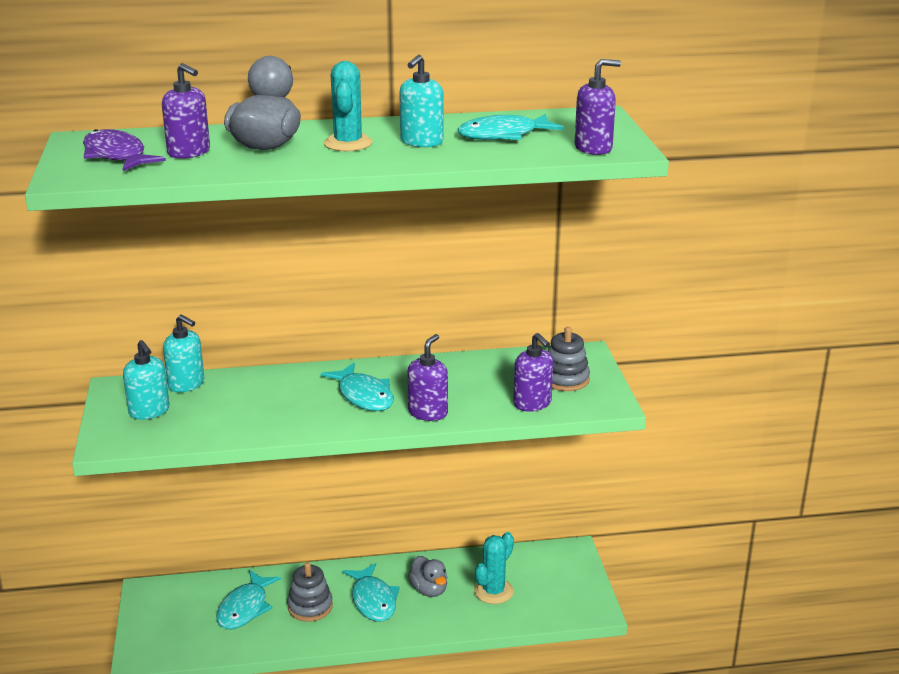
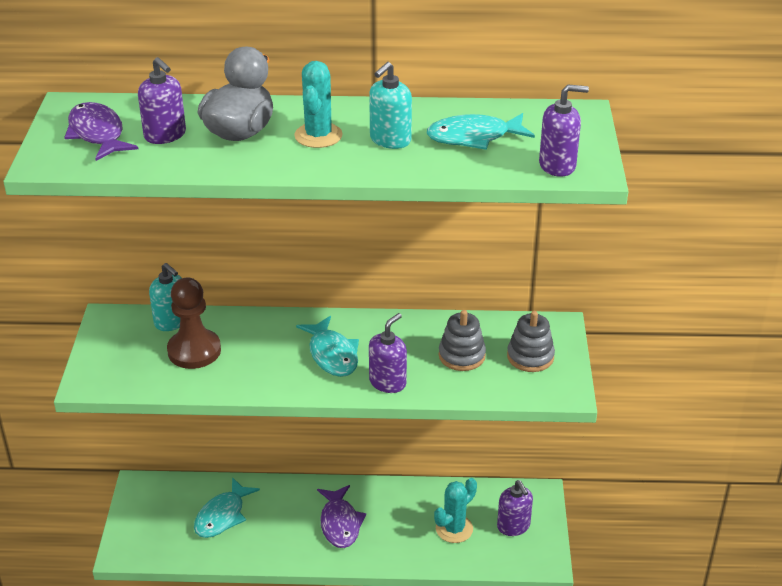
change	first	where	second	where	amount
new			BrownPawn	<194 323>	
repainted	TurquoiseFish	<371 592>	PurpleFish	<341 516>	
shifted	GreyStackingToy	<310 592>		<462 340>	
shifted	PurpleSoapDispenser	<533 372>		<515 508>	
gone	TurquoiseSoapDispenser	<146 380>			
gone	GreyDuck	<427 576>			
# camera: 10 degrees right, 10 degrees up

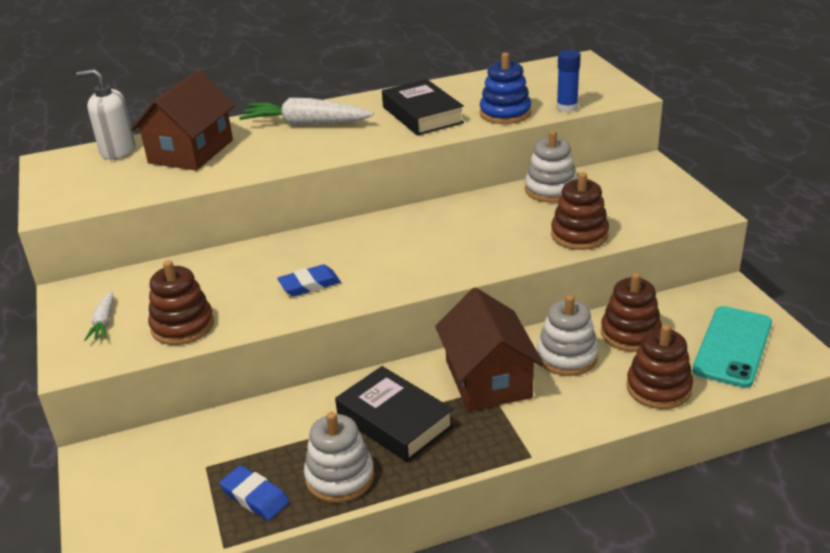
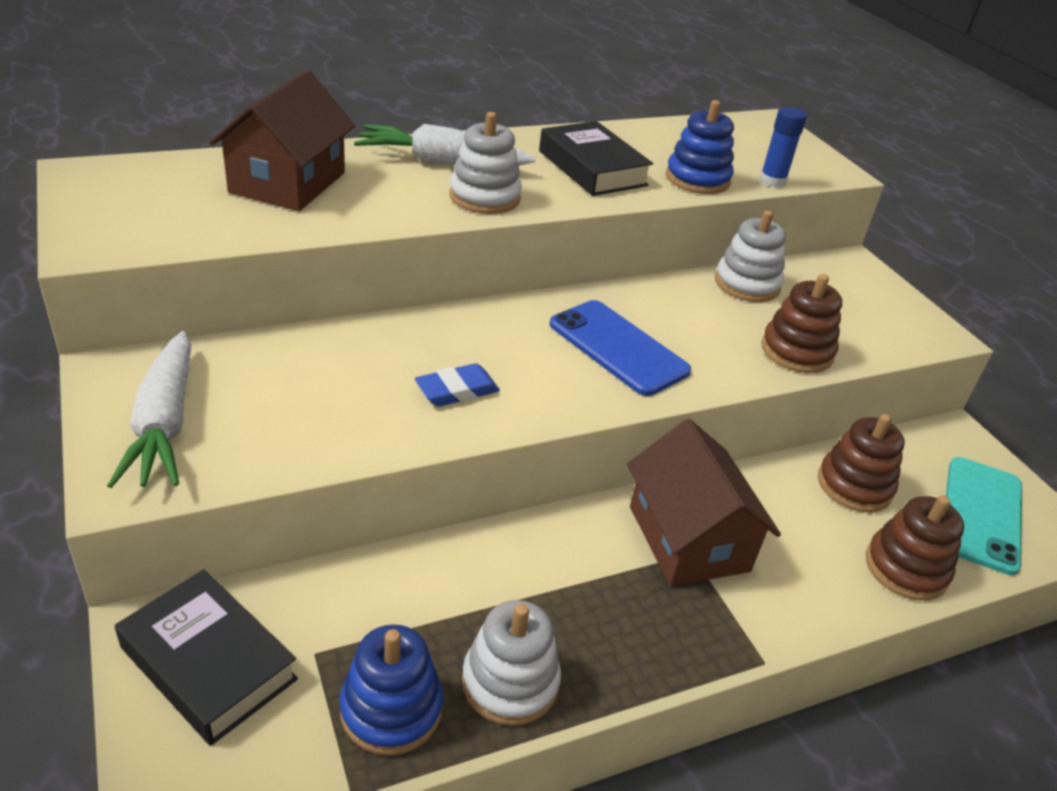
change	first	where	second	where	amount
scaled	WhiteCarrot	<99 316>		<149 409>	x2.00
shifted	BlackBook	<394 414>		<206 657>	
swapped	BlueEraser	<254 493>	BlueStackingToy	<391 690>	
shifted	WhiteStackingToy	<568 335>		<485 163>	
new			BluePhone	<620 348>	
gone	WhiteSoapDispenser	<106 114>			
gone	BrownStackingToy	<181 302>			
# camera: 10 degrees left, 5 degrees up

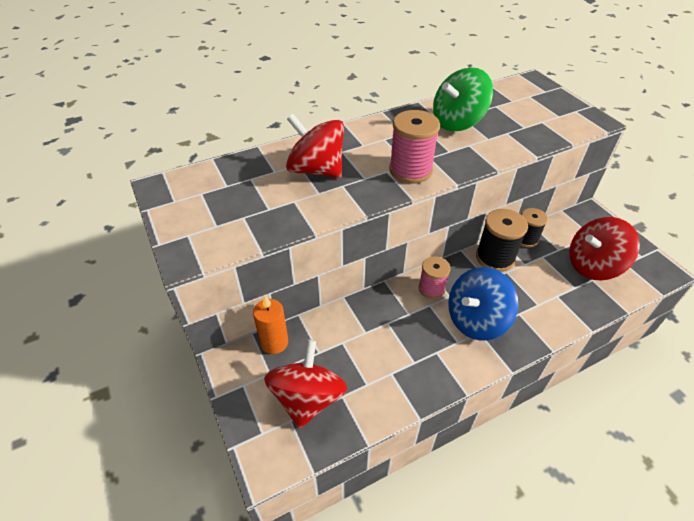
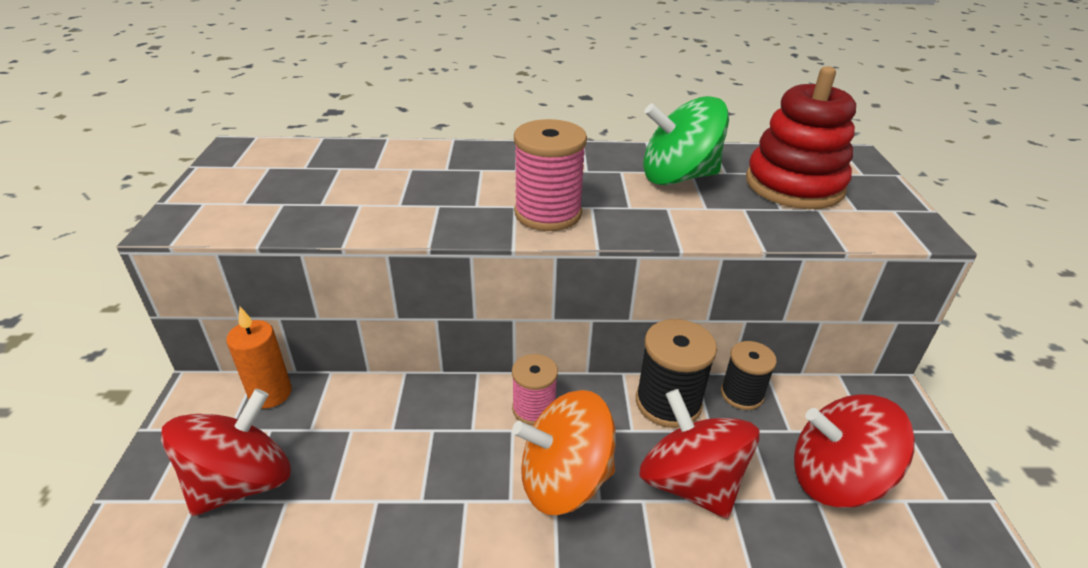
change	first	where	second	where	amount
repainted	BlueSpinningTop	<483 304>	OrangeSpinningTop	<564 452>	
shifted	RedSpinningTop	<315 146>		<700 454>	
new			RedStackingToy	<801 137>	
# camera: 25 degrees right, 10 degrees down

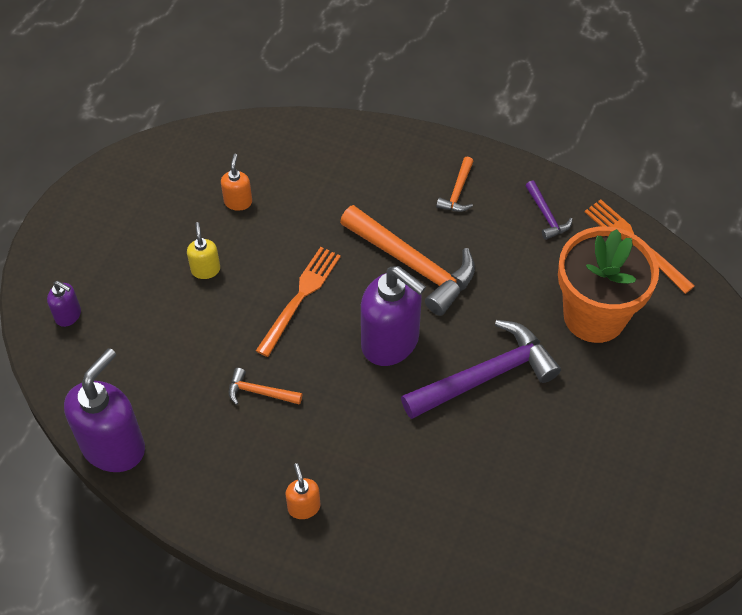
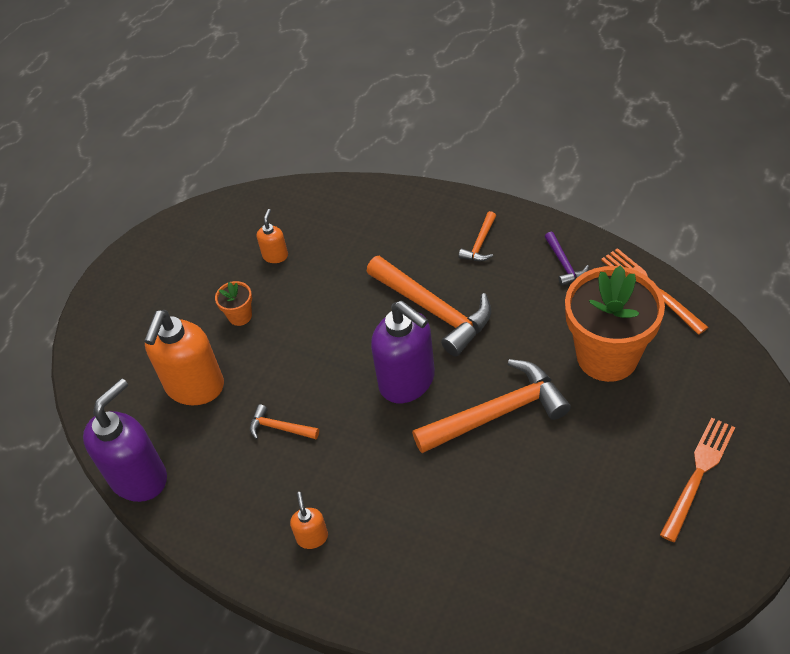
change	first	where	second	where	amount
new			OrangeSoapDispenser	<184 357>	
swapped	YellowSoapDispenser	<203 250>	OrangeFlowerPot	<233 303>	
repainted	PurpleHammer	<481 369>	OrangeHammer	<491 406>	
shifted	OrangeFork	<298 302>		<697 479>	
gone	PurpleSoapDispenser	<64 304>			
# camera: 10 degrees right, 5 degrees down

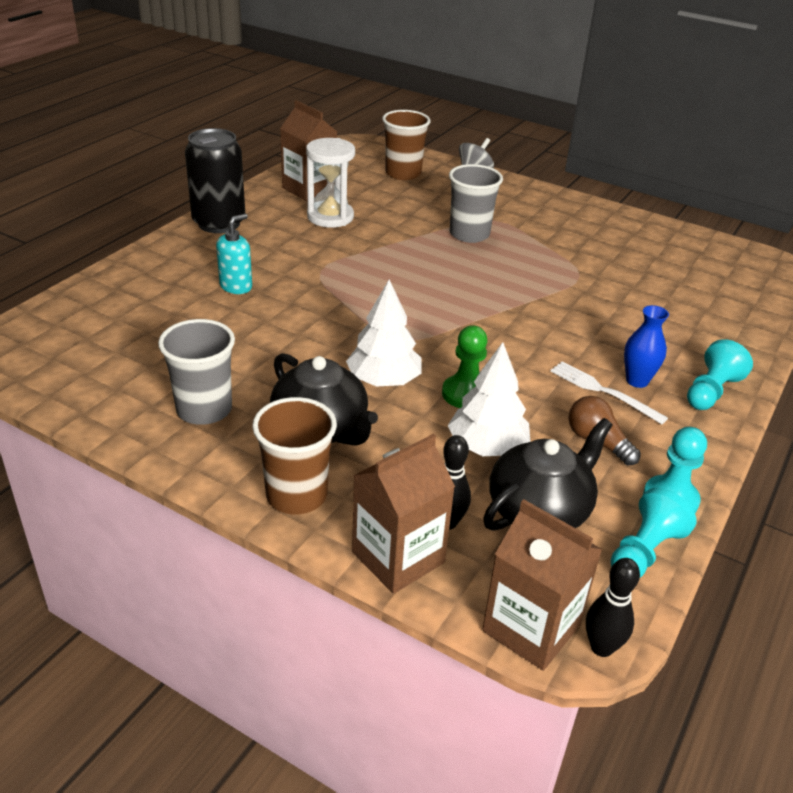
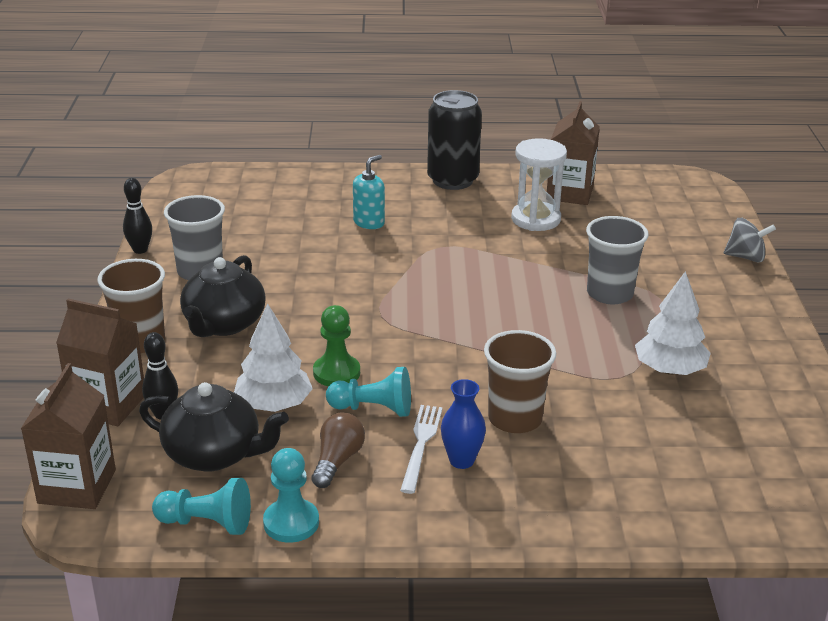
change	first	where	second	where	amount
shifted	BlackBowlingPin	<613 607>		<137 216>	
shifted	TurquoisePawn	<720 374>		<368 392>	
rotated	TurquoiseSoapDispenser	<234 254>		<369 192>	60 degrees counterclockwise
shifted	BrownCup	<406 145>		<520 381>	
shifted	WhiteTree	<384 333>		<673 323>	
# camera: 60 degrees right, 5 degrees down

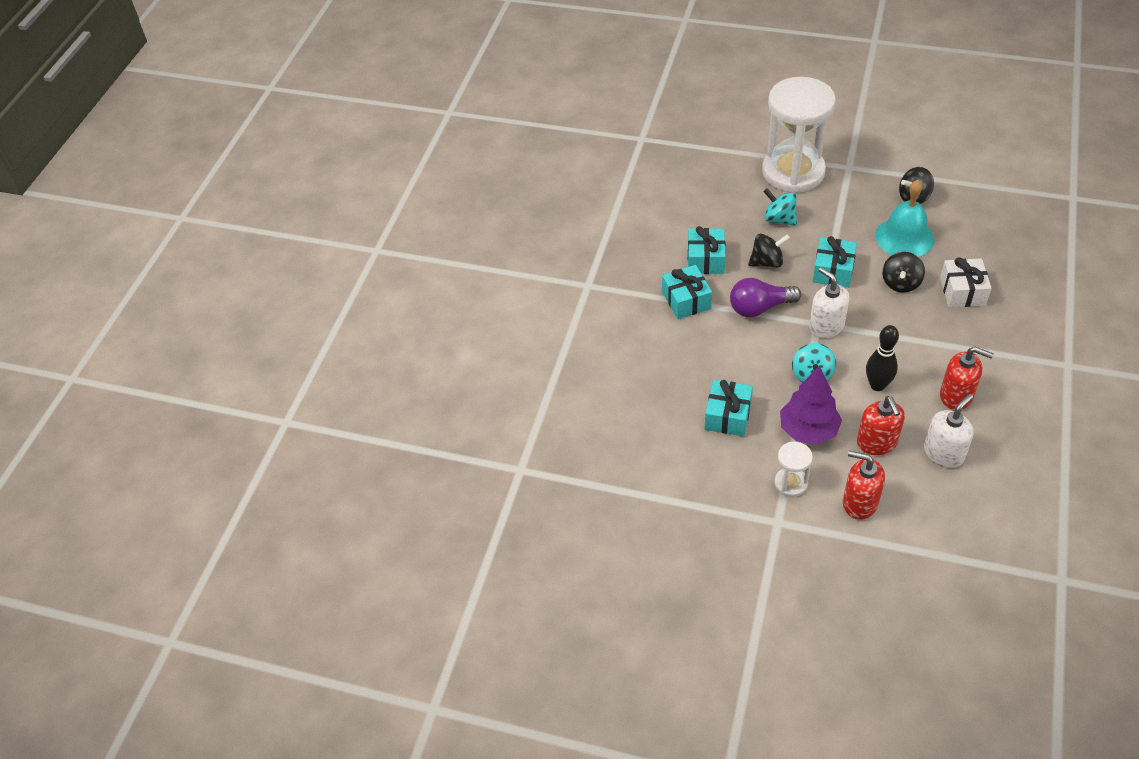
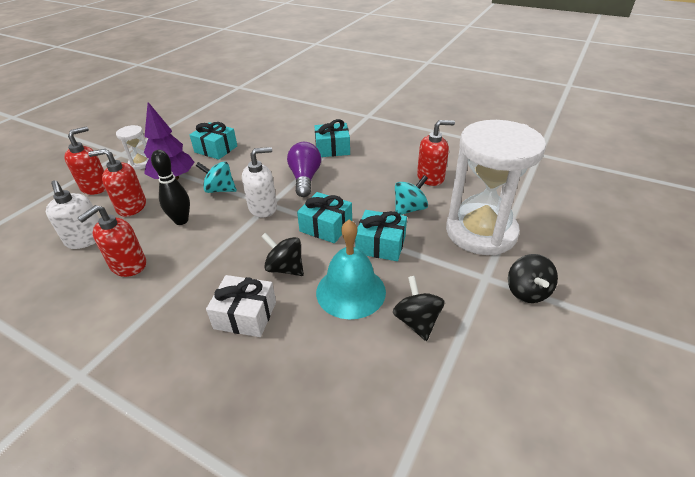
change	first	where	second	where	amount
shifted	TurquoiseGift	<707 250>		<381 235>	
new			RedSoapDispenser	<436 153>	
shifted	BlackSpinningTop	<769 251>		<533 278>	
# camera: 100 degrees right, 10 degrees down

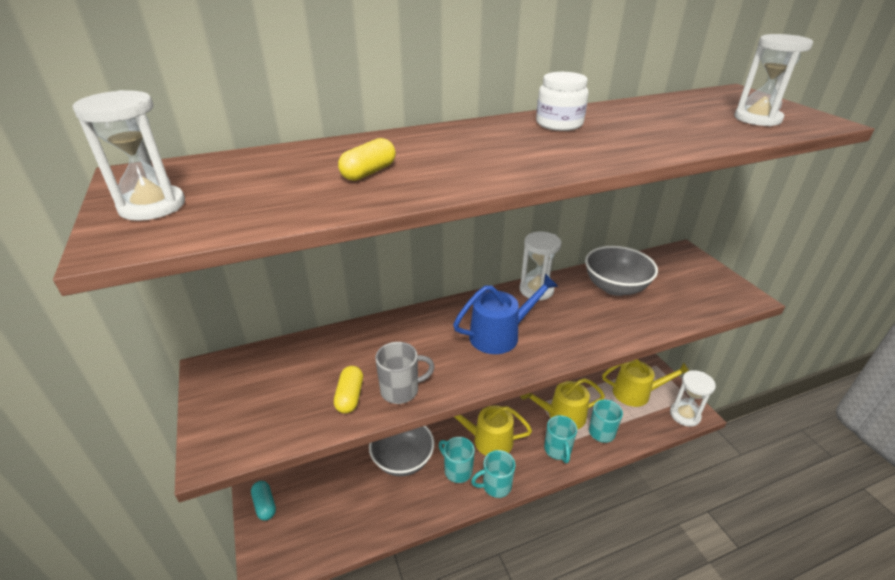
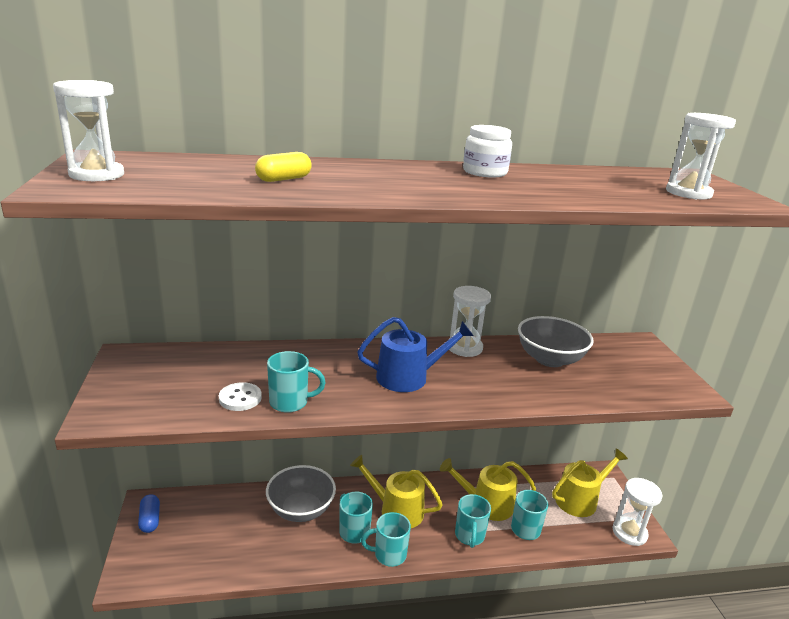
change	first	where	second	where	amount
repainted	TurquoiseCapsule	<263 501>	BlueCapsule	<149 513>	
swapped	YellowCapsule	<348 390>	WhiteButton	<240 396>	
repainted	GreyMug	<405 373>	TurquoiseMug	<296 382>	
rotated	YellowWateringCan	<645 383>		<590 482>	45 degrees counterclockwise
# camera: 10 degrees right, 10 degrees down

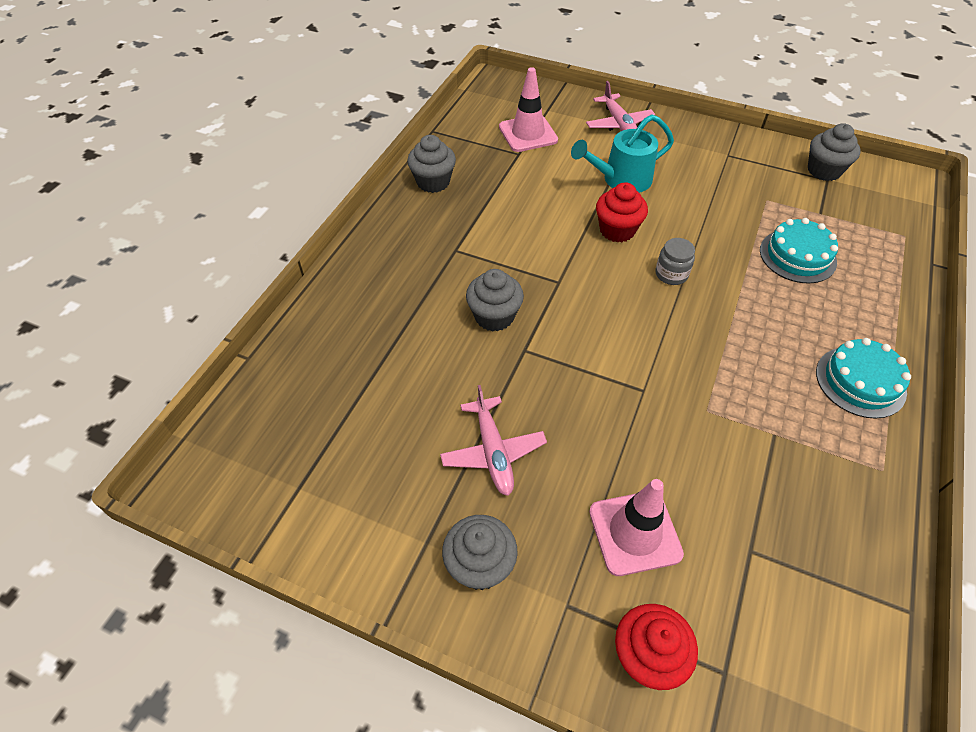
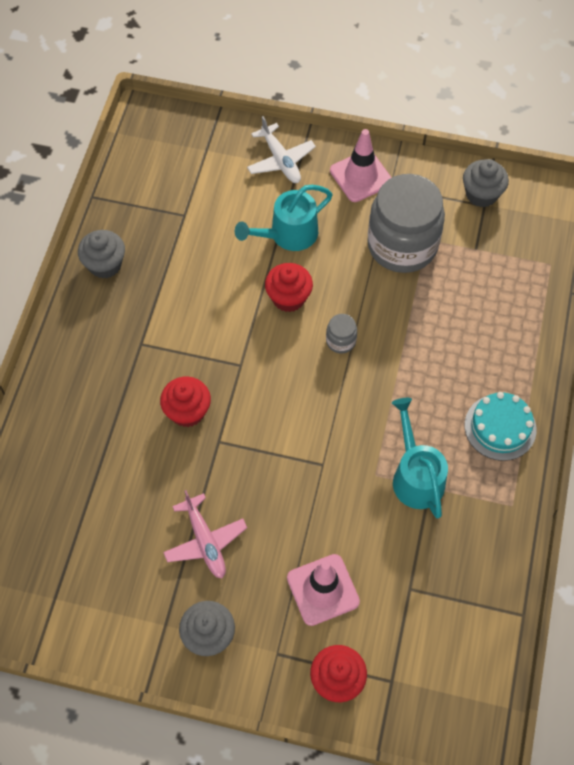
change	first	where	second	where	amount
repainted	GreyCupcake	<495 300>	RedCupcake	<185 401>	
repainted	PinkPlane	<620 106>	WhitePlane	<281 149>	
shifted	PinkTrafficCone	<528 109>		<361 165>	
new			GreyJar	<406 223>	
new			TurquoiseWateringCan	<420 458>	
gone	TurquoiseCake	<799 250>			
# camera: 10 degrees left, 10 degrees up

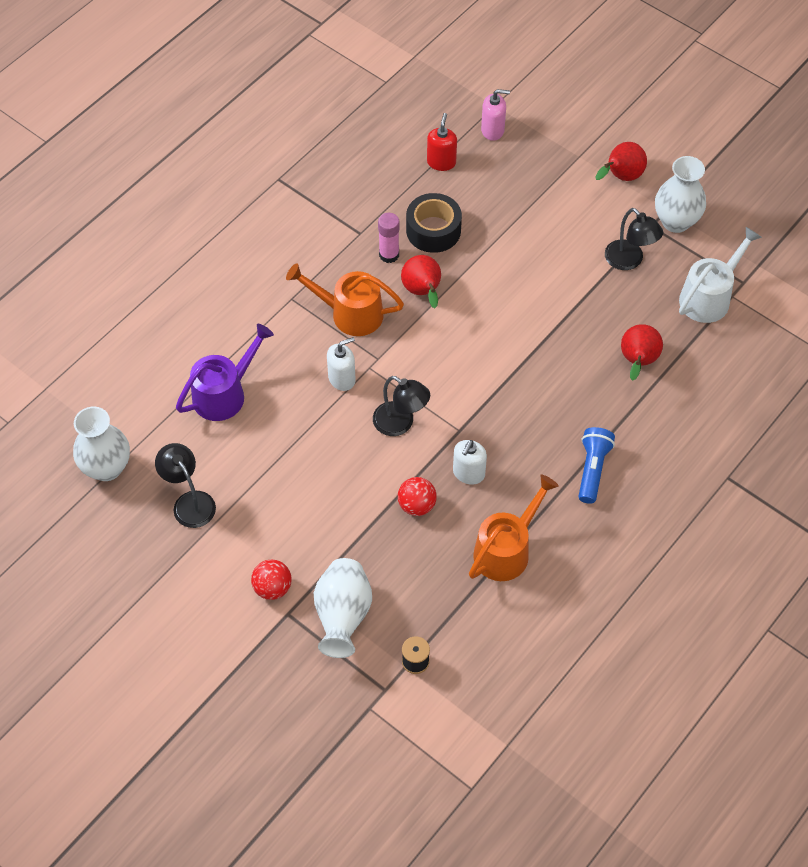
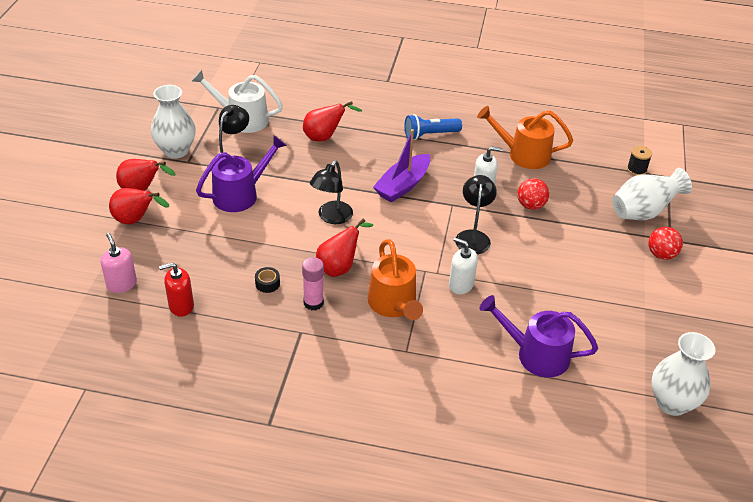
change	first	where	second	where	amount
new			RedPear	<139 206>	
new			PurpleWateringCan	<241 173>	
scaled	BlackTape	<434 223>		<267 280>	x0.45
shifted	BlackLamp	<185 485>		<331 192>	
new			PurpleBoat	<401 165>	
# camera: 120 degrees left, 15 degrees down

